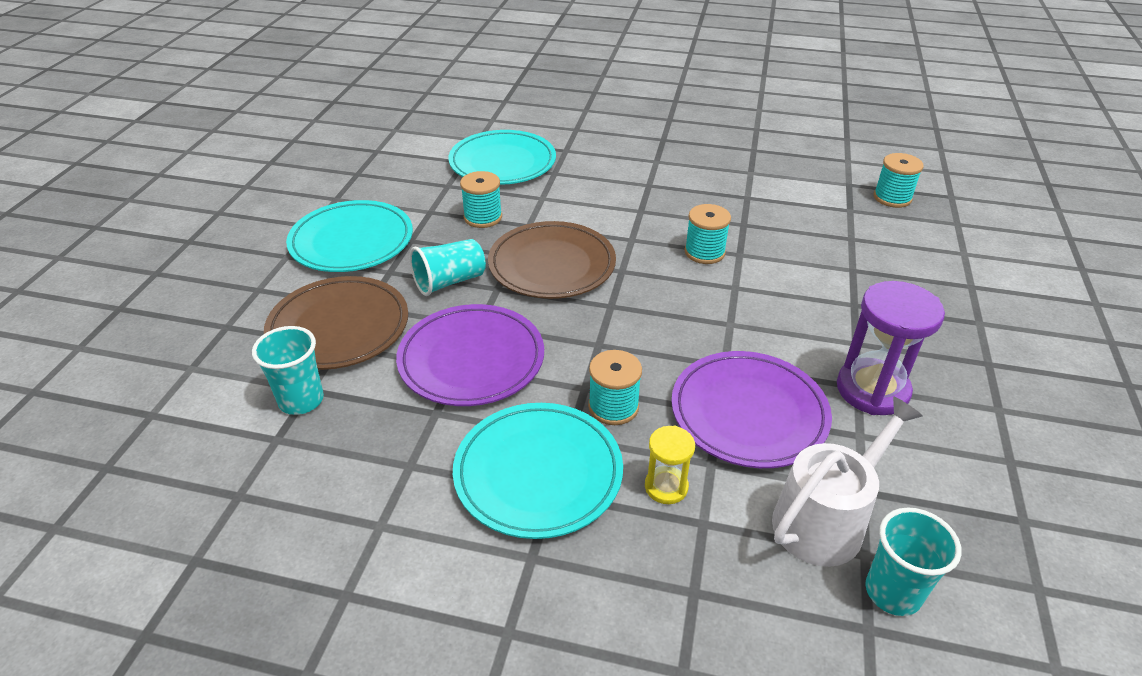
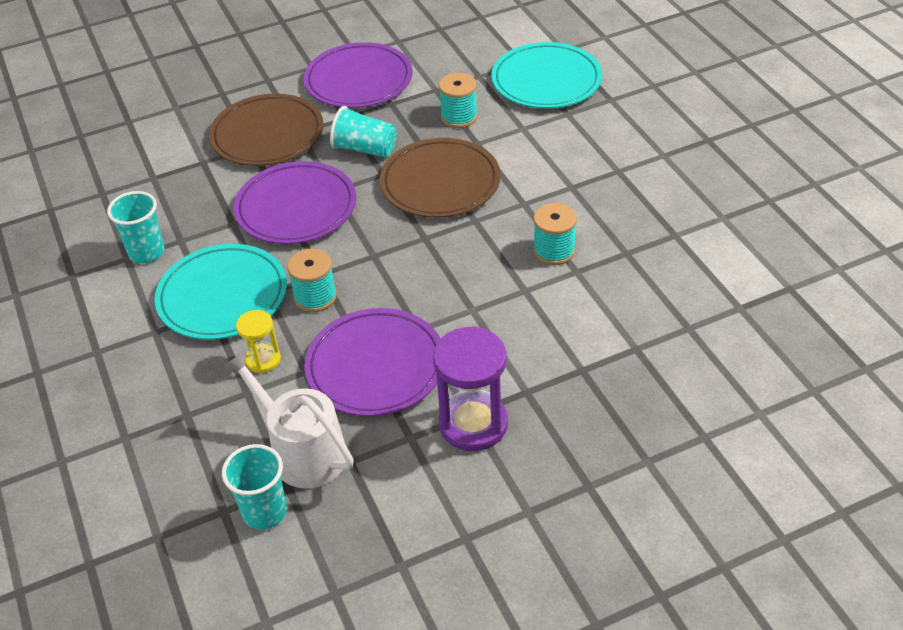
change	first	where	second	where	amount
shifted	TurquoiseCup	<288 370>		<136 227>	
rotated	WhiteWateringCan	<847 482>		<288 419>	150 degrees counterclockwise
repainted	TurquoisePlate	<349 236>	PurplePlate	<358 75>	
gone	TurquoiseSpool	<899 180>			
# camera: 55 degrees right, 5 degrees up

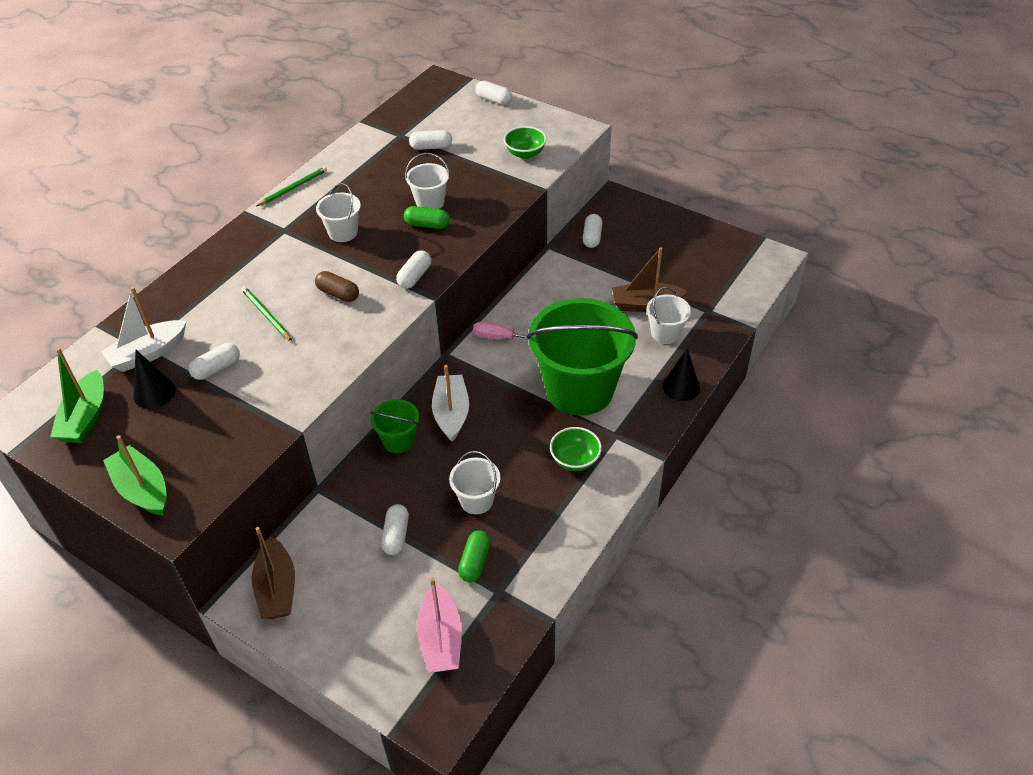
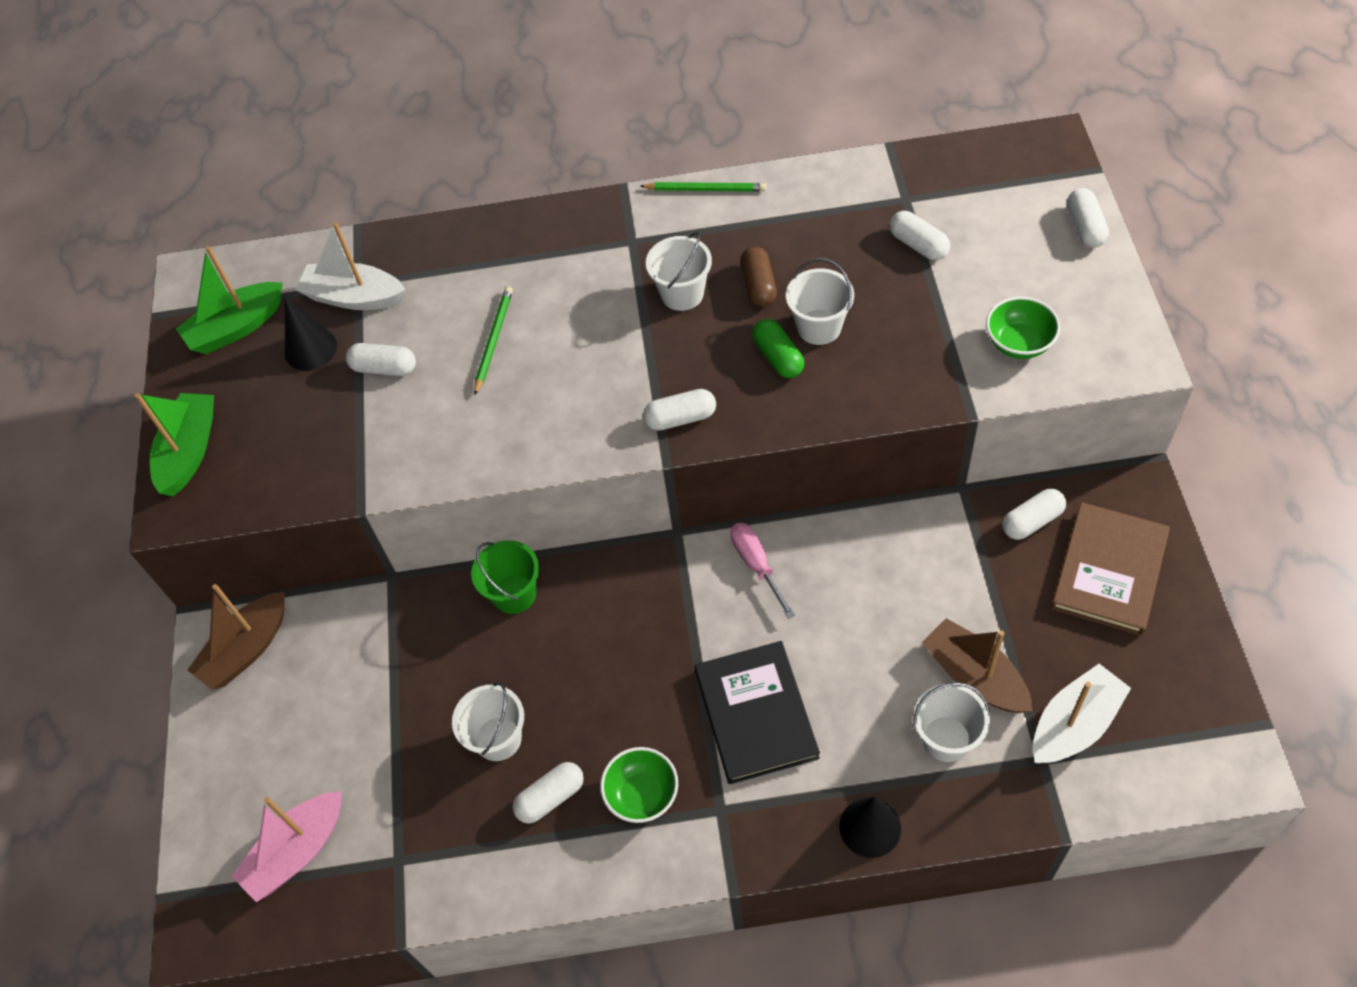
change	first	where	second	where	amount
shifted	WhiteCapsule	<395 529>		<548 793>	
swapped	GreenBucket	<582 357>	BlackBook	<757 712>	
shifted	BrownCapsule	<337 286>		<758 276>	
shifted	WhiteBoat	<450 403>		<1082 713>	
new			BrownBook	<1110 569>	
gone	GreenCapsule	<474 556>			
# camera: 55 degrees right, 10 degrees up

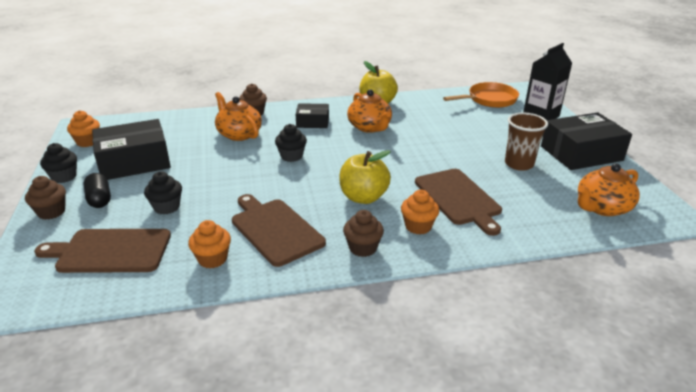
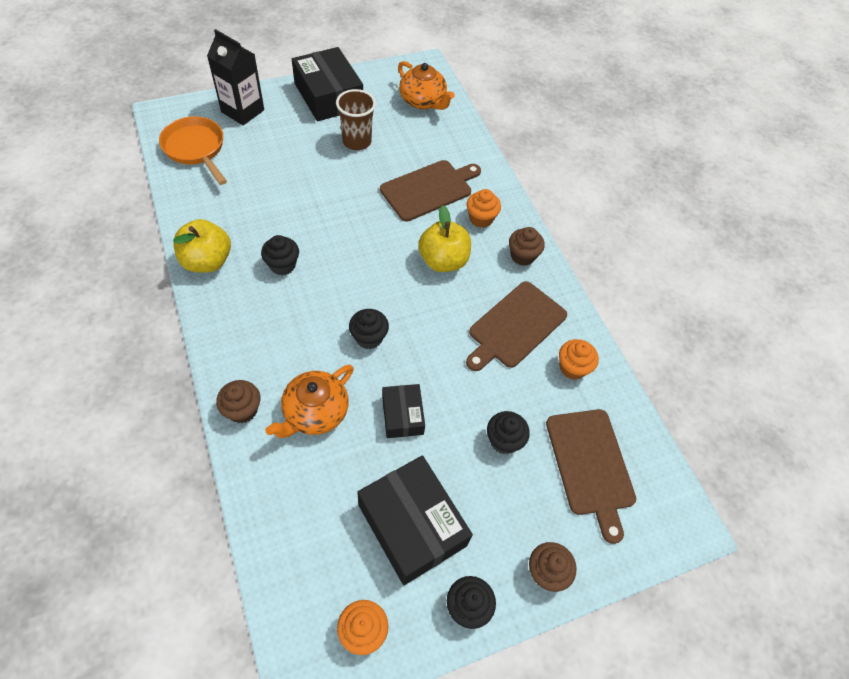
change	first	where	second	where	amount
swapped	OrangeTeapot	<369 111>	BlackCupcake	<280 255>	
shifted	BlackBox	<312 115>		<403 411>	
gone	BlackCapsule	<97 190>			
# camera: 105 degrees left, 25 degrees up

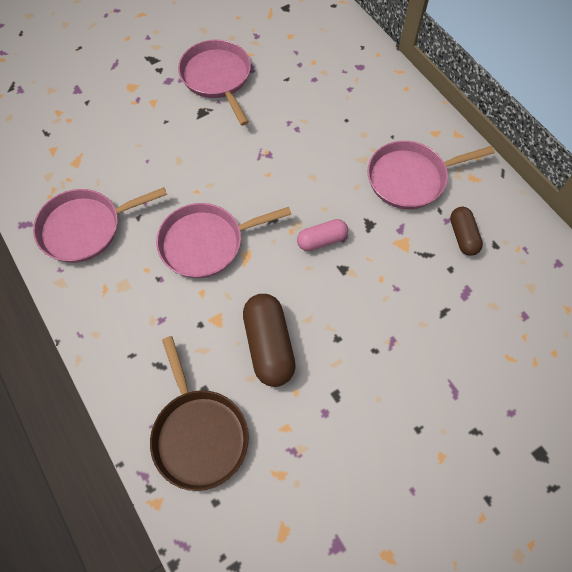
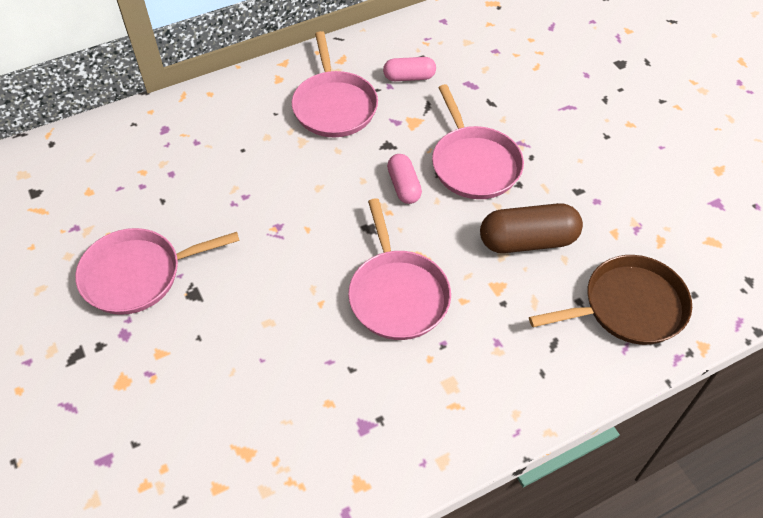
change	first	where	second	where	amount
repainted	BrownCapsule	<466 231>	PinkCapsule	<409 69>	
shifted	PinkPan	<100 225>		<478 141>	
# camera: 85 degrees left, 10 degrees down

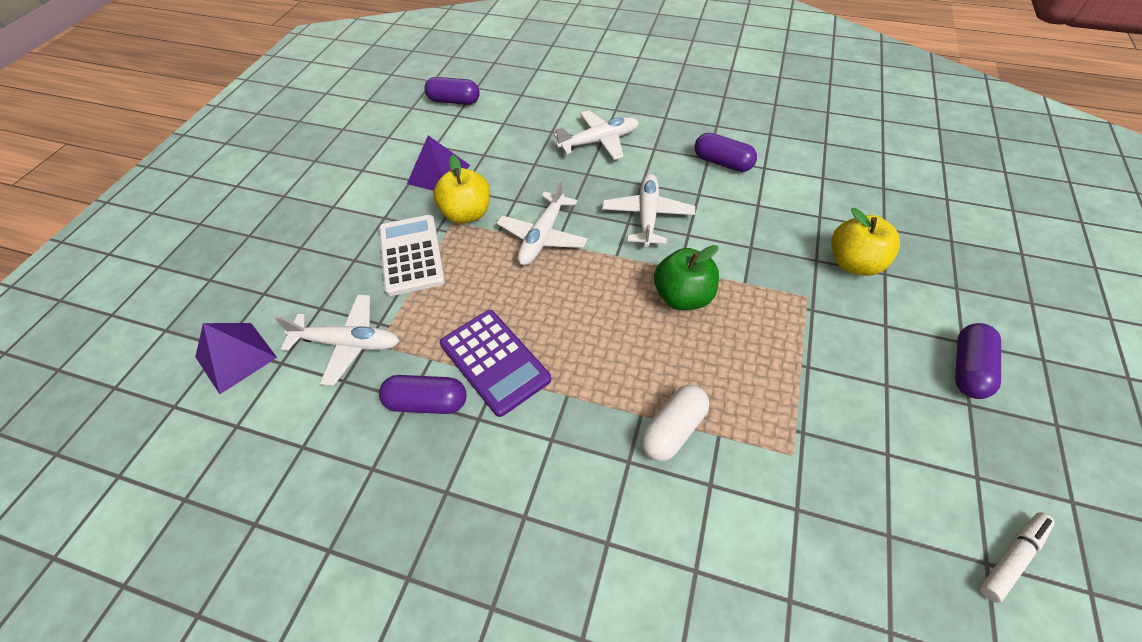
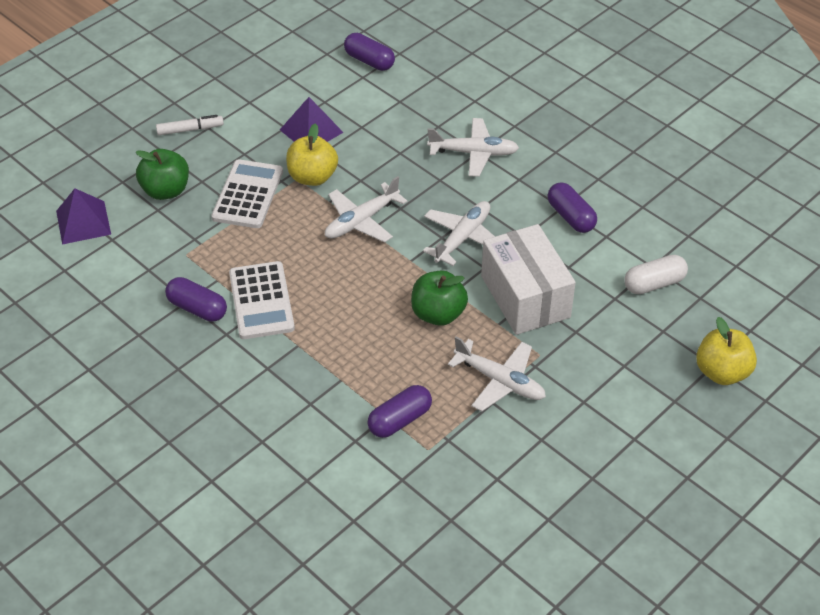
change	first	where	second	where	amount
new			GreenApple	<162 174>	
shifted	WhiteMarker	<1017 557>		<190 125>	
repainted	PurpleCalculator	<495 363>	WhiteCalculator	<262 300>	
shifted	PurpleCapsule	<978 361>		<399 411>	
shifted	WhitePlane	<337 340>		<497 373>	
new			WhiteBox	<528 279>	
shifted	WhiteCapsule	<675 423>		<656 274>	
shifted	YellowApple	<865 242>		<726 351>	
# camera: 25 degrees right, 5 degrees down

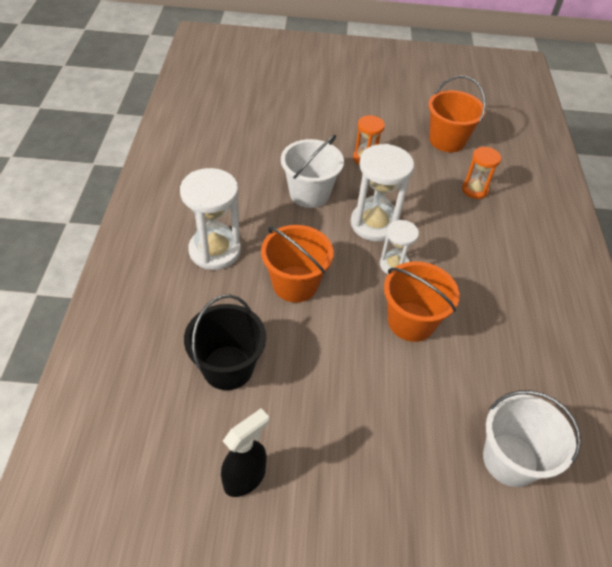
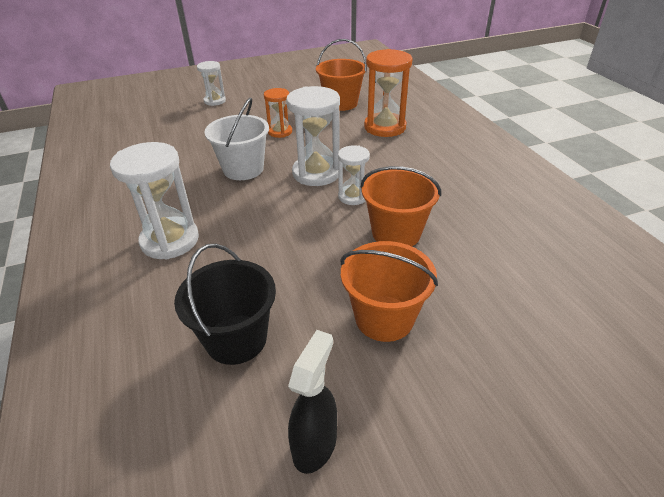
change	first	where	second	where	amount
new			WhiteHourglass	<211 83>	
shifted	OrangeBucket	<297 263>		<389 291>	
scaled	OrangeHourglass	<481 173>		<388 93>	x1.73
gone	WhiteBucket	<532 438>			
# camera: 20 degrees left, 10 degrees down

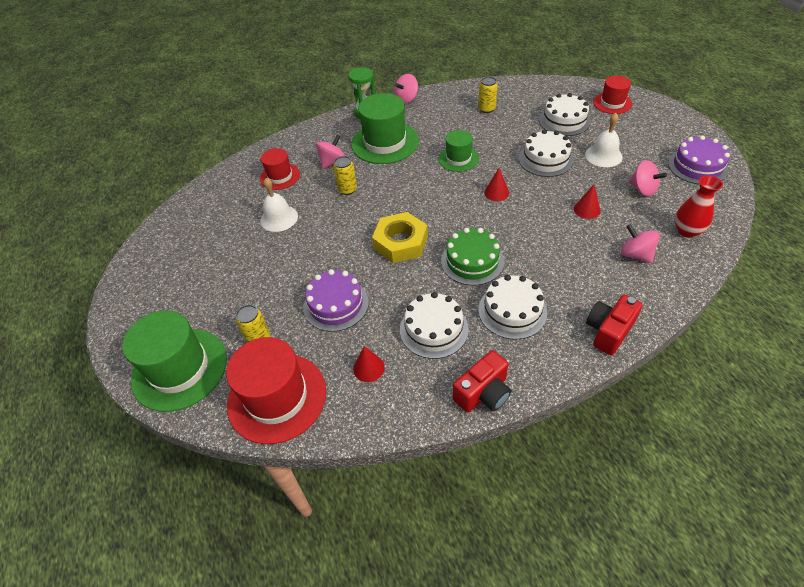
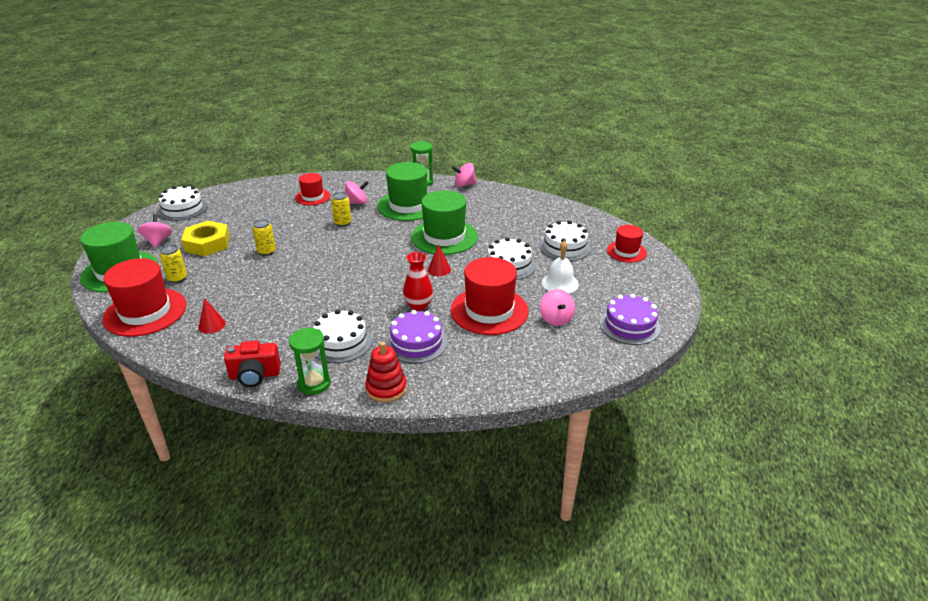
change	first	where	second	where	amount
shifted	PinkSpinningTop	<640 243>		<155 231>	
shifted	WhiteCake	<434 325>		<182 203>	
shifted	YellowNut	<400 237>		<205 238>	
shifted	YellowCan	<488 95>		<264 237>	
new			GreenHourglass	<310 361>	
swapped	RedCamera	<614 325>	RedStackingToy	<386 372>	
shifted	PurpleCake	<336 300>		<416 336>	
shifted	RedVase	<699 206>		<418 281>	
scaled	GreenHat	<459 151>		<444 222>	x1.76
swapped	RedCone	<587 202>	RedHat	<490 296>	
gone	WhiteBell	<279 205>			
gone	GreenCake	<472 257>			
# camera: 30 degrees right, 15 degrees down

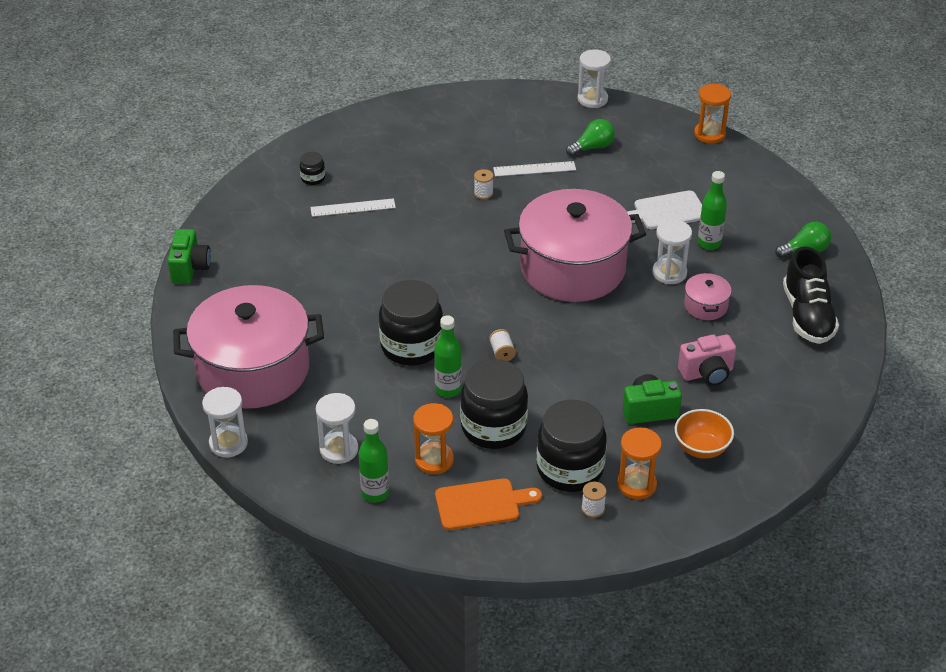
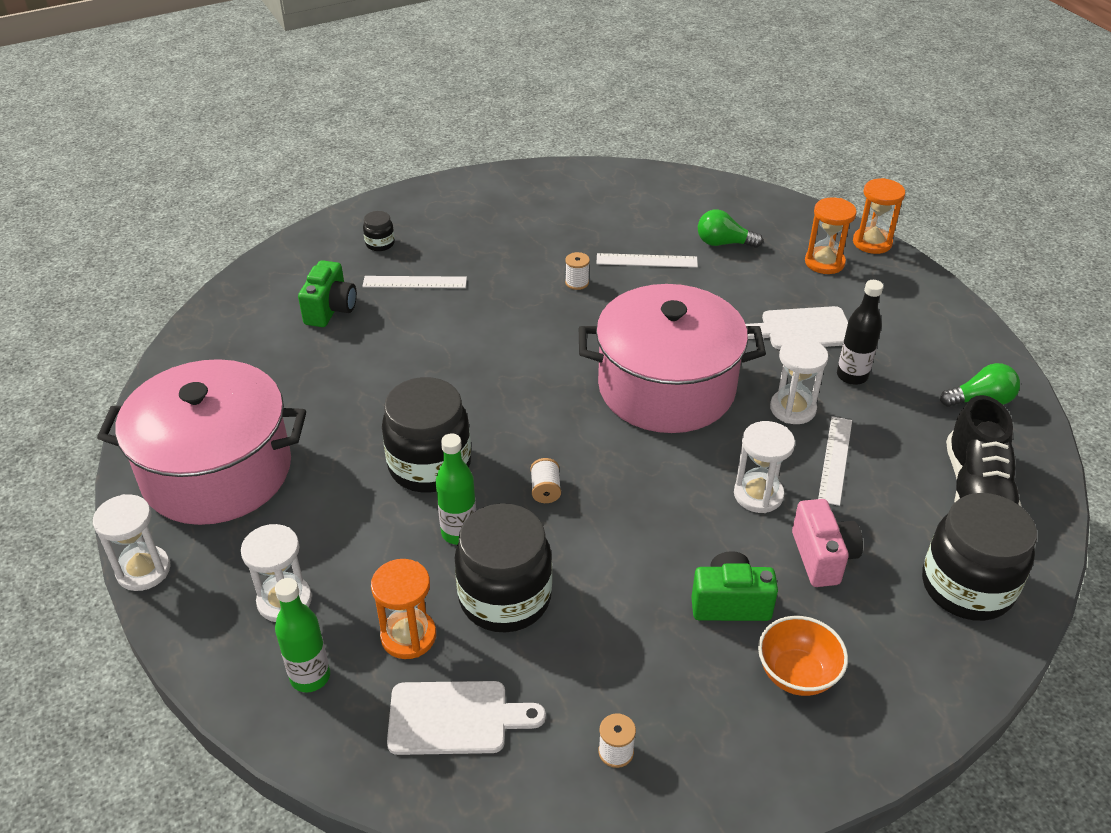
change	first	where	second	where	amount
shifted	GreenCamera	<189 256>		<327 293>	
repainted	OrangeCuttingBoard	<488 504>	WhiteCuttingBoard	<466 718>	
rotated	GreenLightBulb	<590 137>		<730 229>	150 degrees counterclockwise
shifted	WhiteHourglass	<594 78>		<764 467>	
rotated	PinkCamera	<707 360>		<827 543>	90 degrees counterclockwise
shifted	OrangeHourglass	<639 463>		<831 235>	
swapped	PinkPot	<708 296>	WhiteRuler	<835 461>	
repainted	GreenBottle	<712 210>	BlackBottle	<860 332>	
shifted	BlackJar	<571 446>		<979 557>	
# camera: 10 degrees right, 0 degrees up

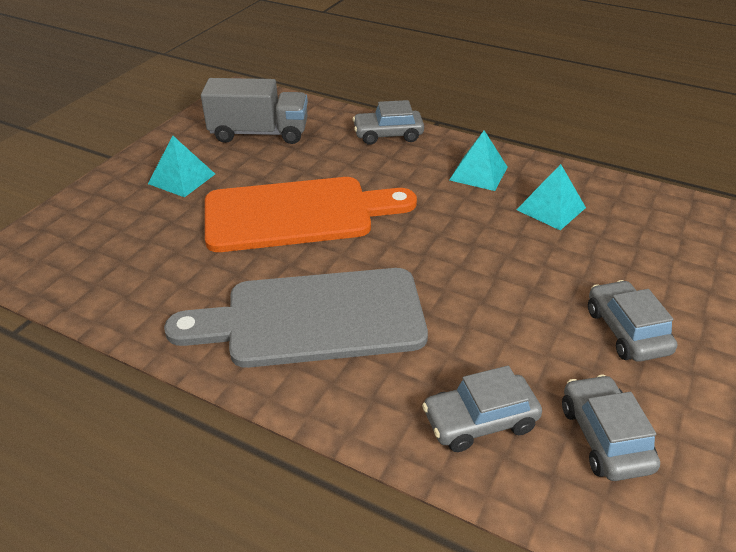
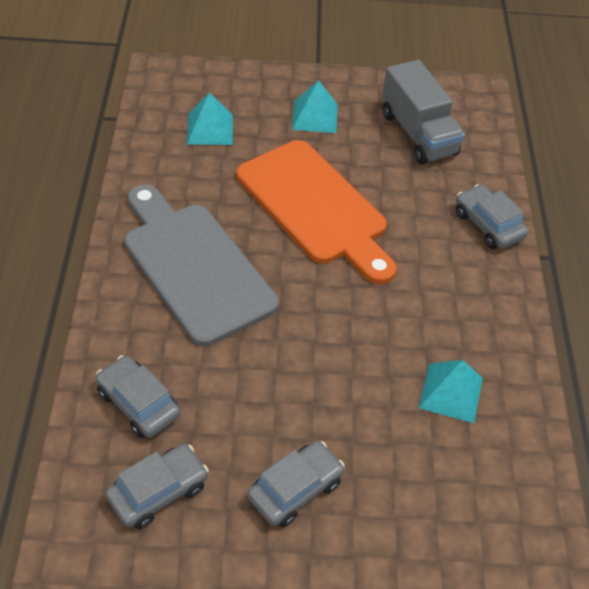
change	first	where	second	where	amount
shifted	TurquoisePyramid	<478 160>		<210 118>	
# camera: 60 degrees right, 10 degrees up

